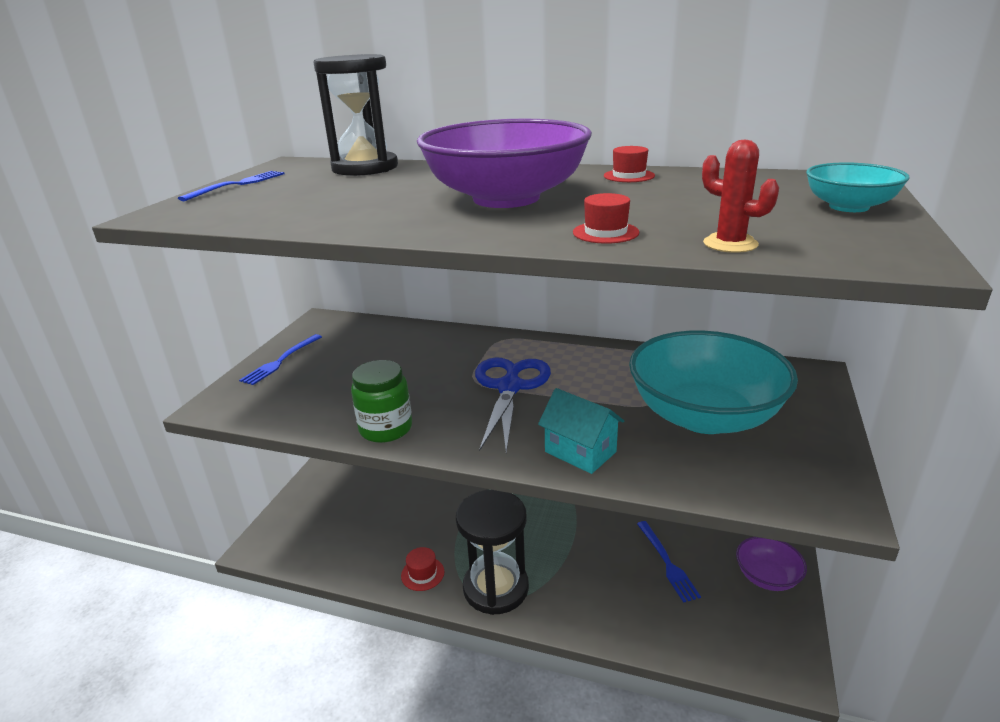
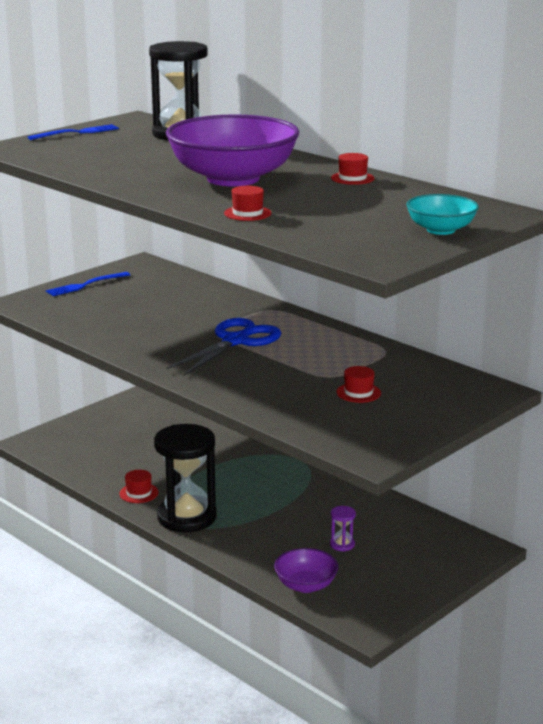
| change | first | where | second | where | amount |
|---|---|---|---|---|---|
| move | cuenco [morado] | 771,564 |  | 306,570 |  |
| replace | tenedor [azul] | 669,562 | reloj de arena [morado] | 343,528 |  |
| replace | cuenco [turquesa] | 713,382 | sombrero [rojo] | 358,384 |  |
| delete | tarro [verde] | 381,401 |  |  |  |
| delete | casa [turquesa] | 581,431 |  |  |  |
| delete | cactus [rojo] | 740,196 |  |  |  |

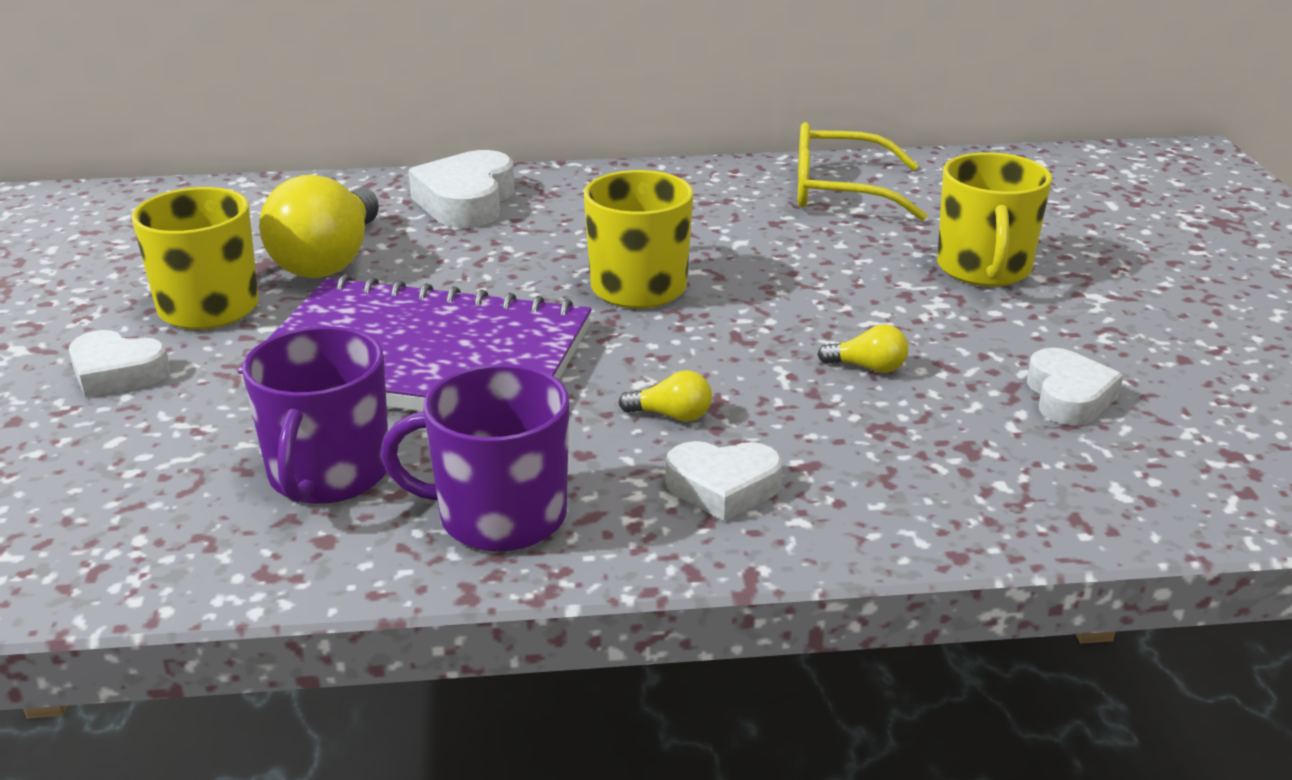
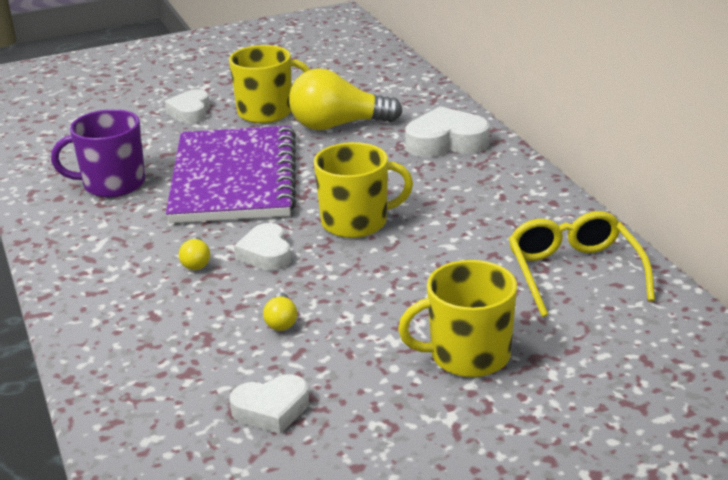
| change | first | where | second | where | amount |
|---|---|---|---|---|---|
| move | corazón [blanco] | 724,481 |  | 262,247 |  |
| delete | taza [morado] | 475,458 |  |  |  |

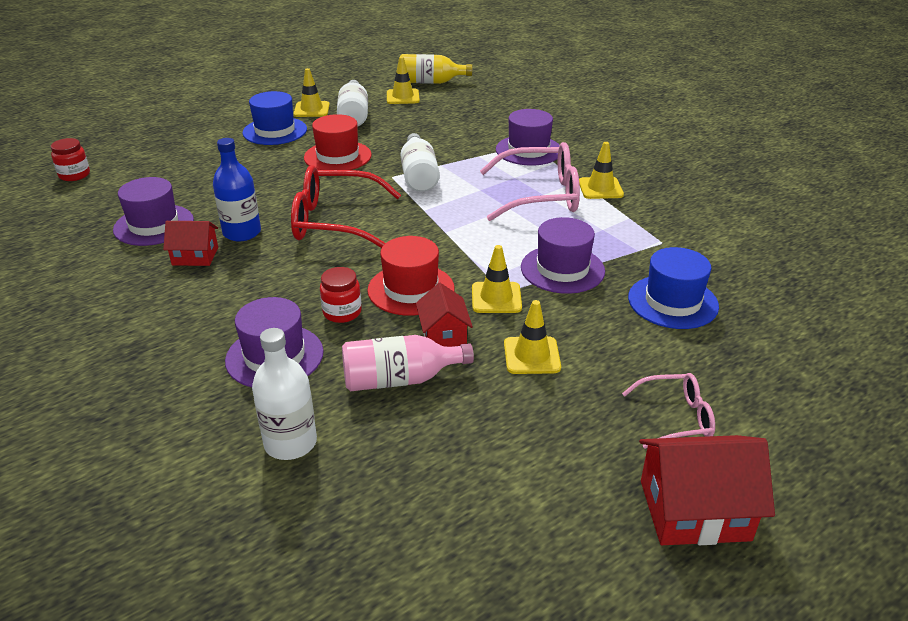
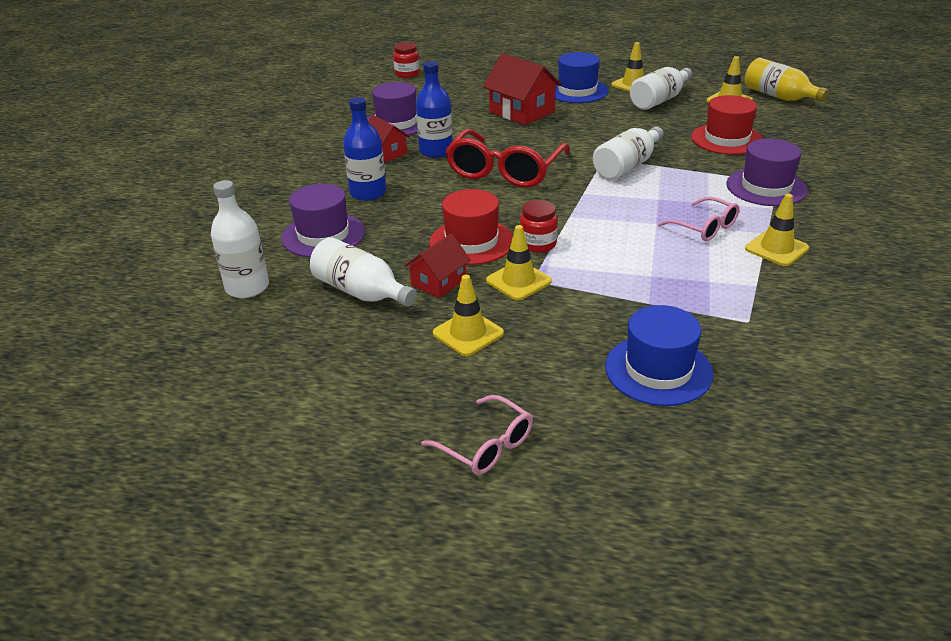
| change | first | where | second | where | amount |
|---|---|---|---|---|---|
| recolor | botella [rosa] | 408,363 | botella [blanco] | 363,272 |  |
| insert |  |  | botella [azul] | 365,149 |  |
| rotate | gafas [rojo] | 346,206 |  | 507,158 | 120 degrees counterclockwise |
| move | casa [rojo] | 707,490 |  | 522,89 |  |
| move | tarro [rojo] | 341,295 |  | 539,226 |  |
| resize | gafas [rosa] | 530,181 |  | 698,219 | x0.54 |
| move | sombrero [rojo] | 338,142 |  | 727,125 |  |
| delete | sombrero [morado] | 563,255 |  |  |  |

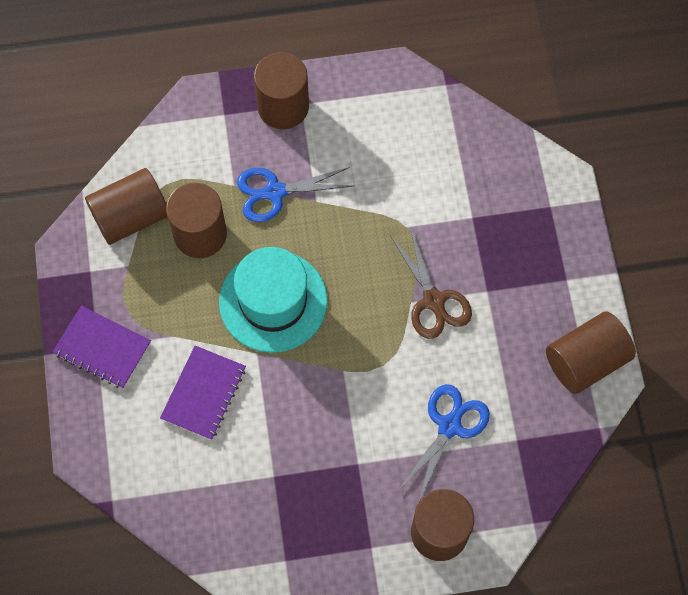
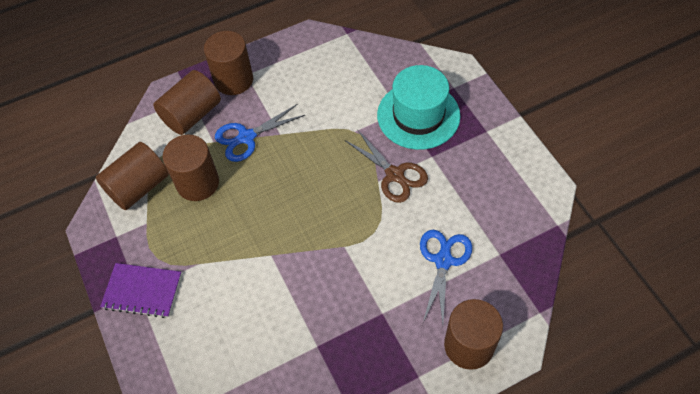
| change | first | where | second | where | amount |
|---|---|---|---|---|---|
| move | cilindro [marrón] | 591,352 |  | 187,102 |  |
| move | sombrero [turquesa] | 273,300 |  | 418,107 |  |
| delete | cuaderno [morado] | 203,393 |  |  |  |

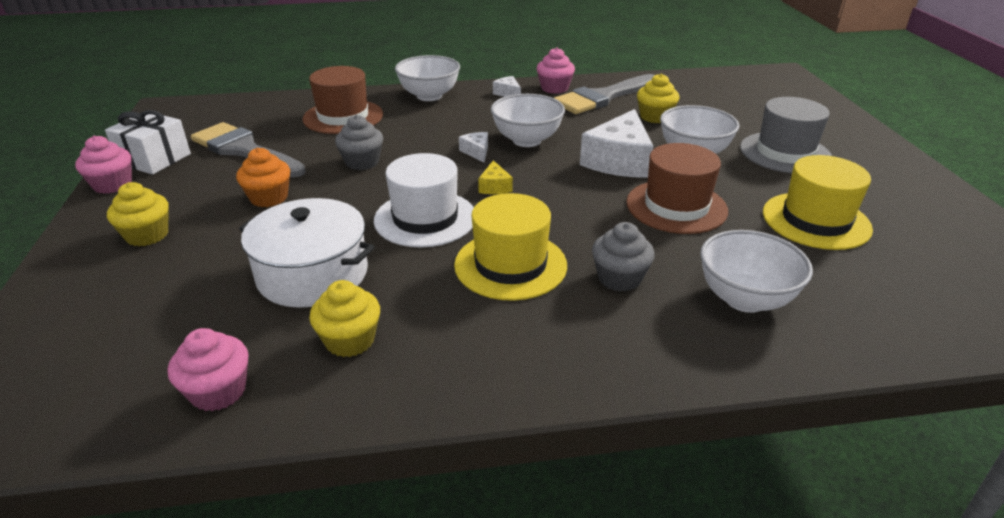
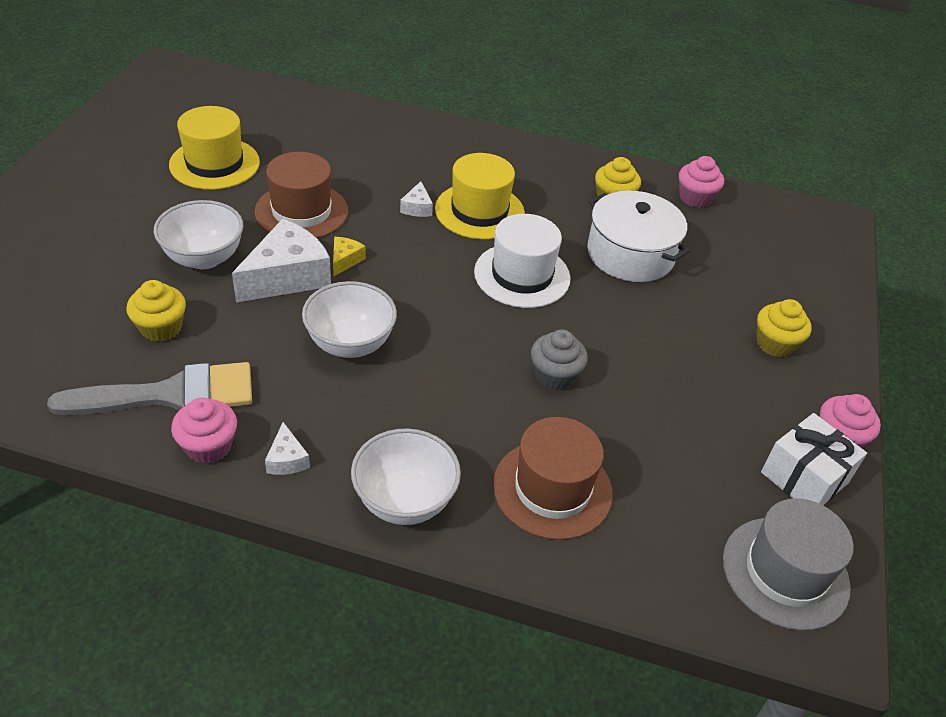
| change | first | where | second | where | amount |
|---|---|---|---|---|---|
| move | queso [amarillo] | 495,177 |  | 349,257 |  |
| move | queso [blanco] | 473,147 |  | 416,199 |  |
| move | sombrero [gris] | 786,135 |  | 788,564 |  |
| delete | pincel [gris] | 248,150 |  |  |  |
| delete | magdalena [naranja] | 263,177 |  |  |  |
| delete | magdalena [gris] | 623,257 |  |  |  |
| delete | cuenco [blanco] | 756,271 |  |  |  |

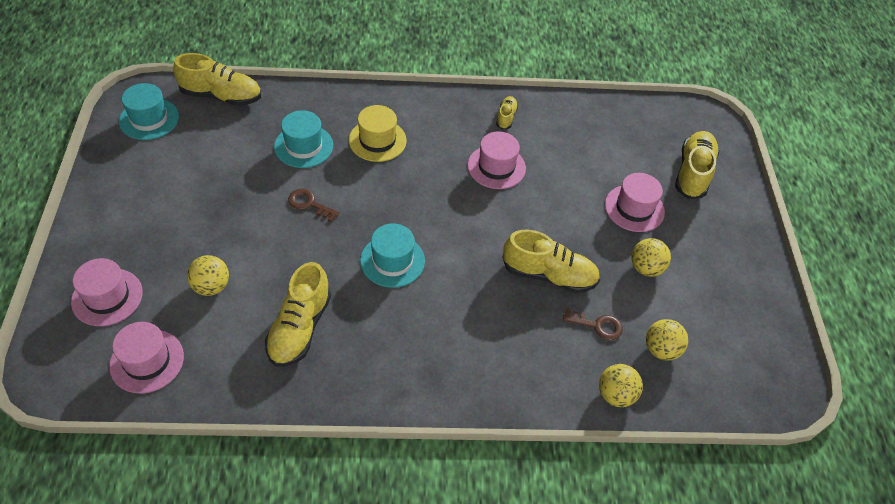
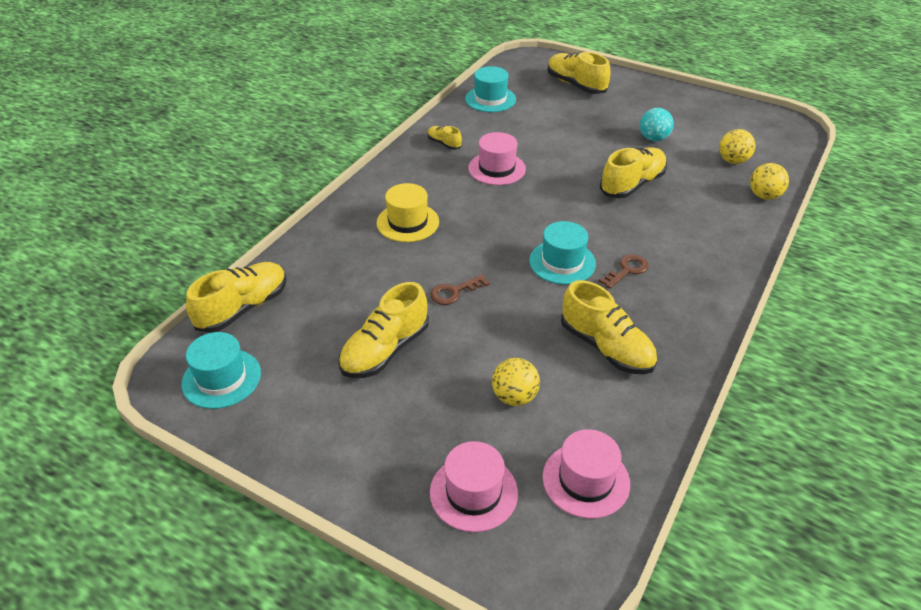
| change | first | where | second | where | amount |
|---|---|---|---|---|---|
| insert |  |  | zapato [amarillo] | 384,330 |  |
| move | sombrero [turquesa] | 303,139 |  | 490,89 |  |
| move | llave [marrón] | 593,324 |  | 624,271 |  |
| recolor | pelota [amarillo] | 651,257 | pelota [turquesa] | 657,125 |  |
| delete | sombrero [rosa] | 635,202 |  |  |  |

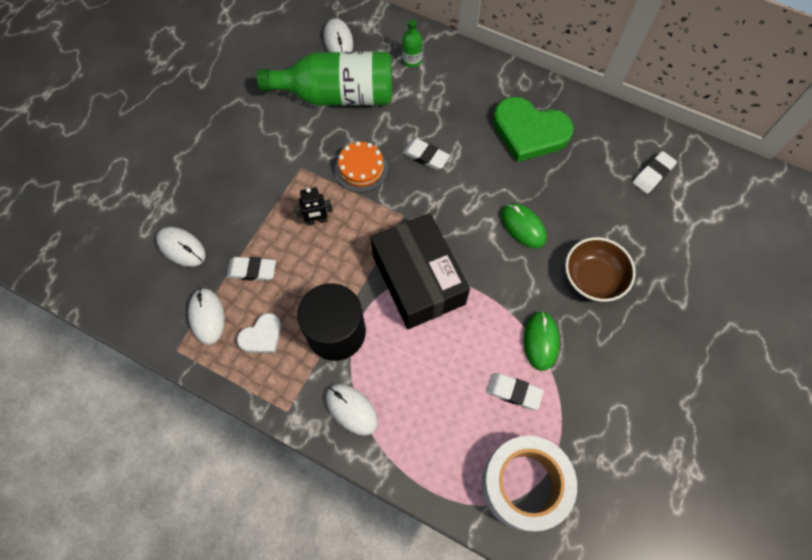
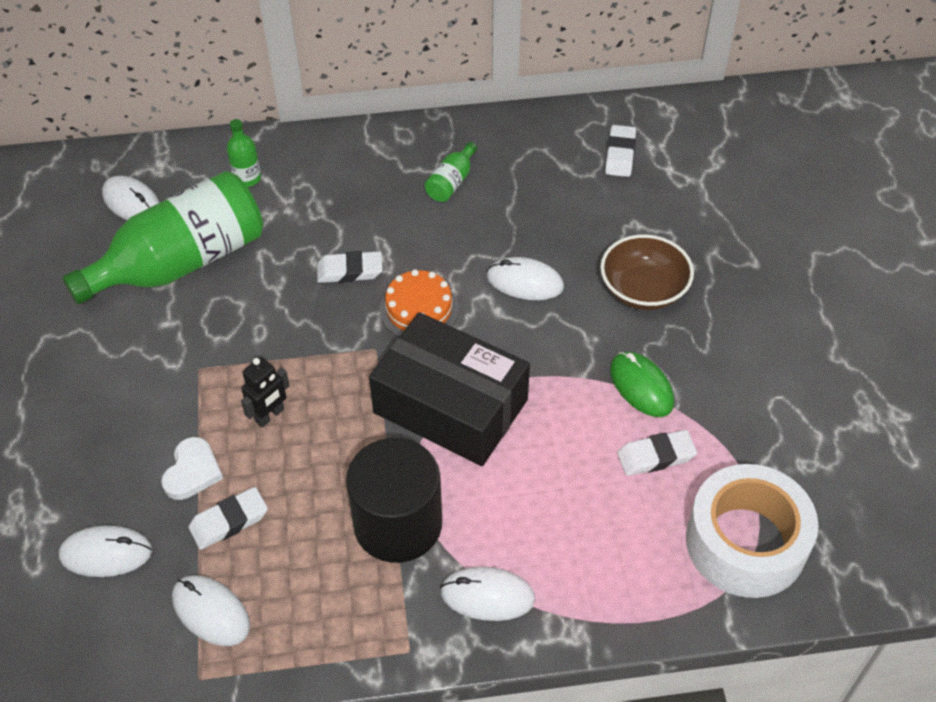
| change | first | where | second | where | amount |
|---|---|---|---|---|---|
| move | corazón [blanco] | 259,333 |  | 192,468 |  |
| move | tarta [naranja] | 361,166 |  | 419,303 |  |
| replace | corazón [verde] | 533,129 | botella [verde] | 451,172 |  |
| recolor | ratón [verde] | 524,225 | ratón [blanco] | 525,278 |  |

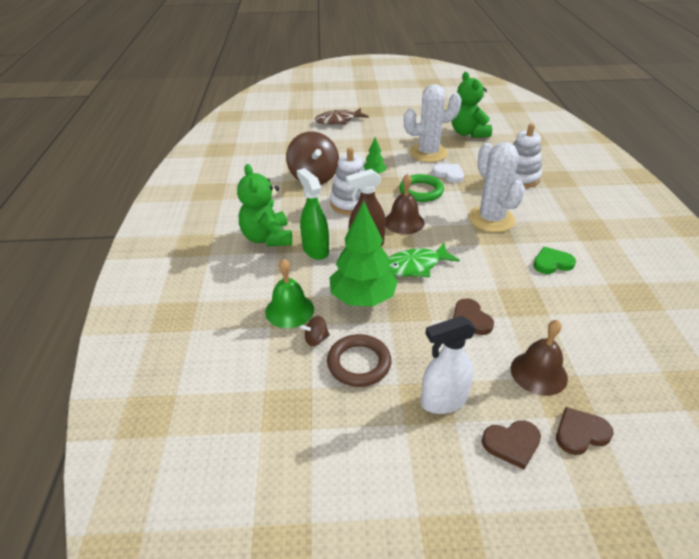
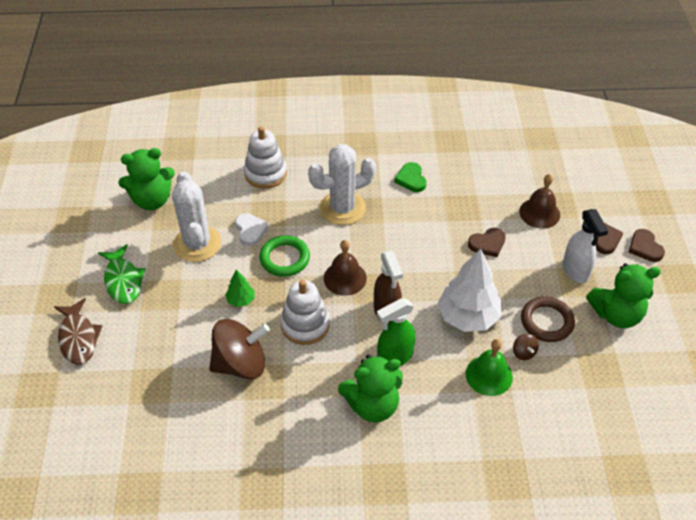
| change | first | where | second | where | amount |
|---|---|---|---|---|---|
| move | pez [verde] | 424,260 |  | 122,274 |  |
| rotate | corazón [blanco] | 448,173 |  | 252,229 | 120 degrees clockwise |
| recolor | árbol [verde] | 364,254 | árbol [blanco] | 469,290 |  |
| insert |  |  | osito [verde] | 623,295 |  |
| move | corazón [marrón] | 585,431 |  | 646,245 |  |

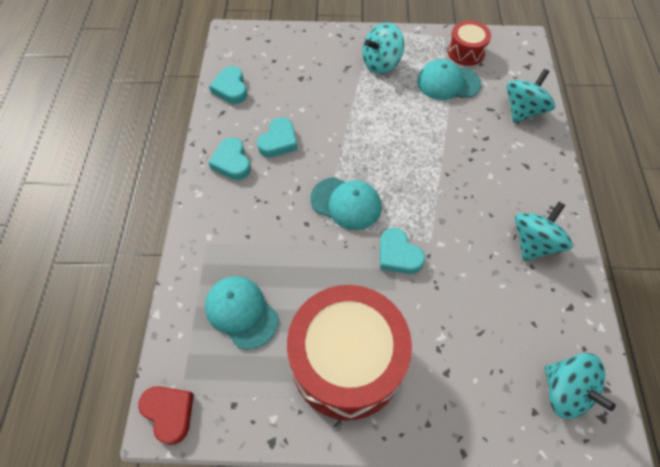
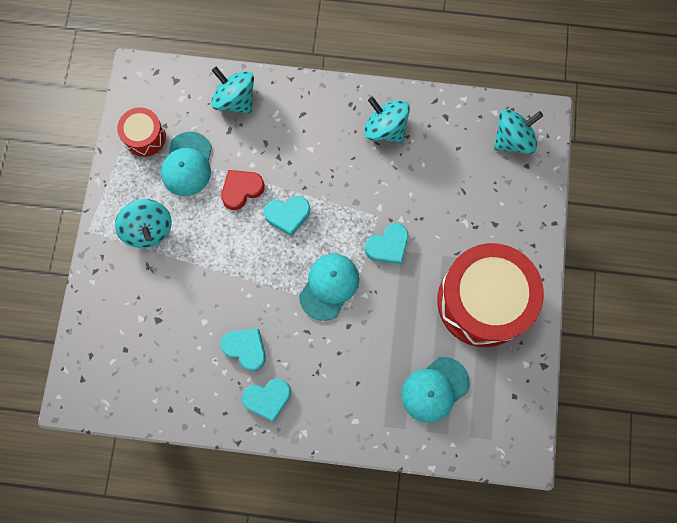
| change | first | where | second | where | amount |
|---|---|---|---|---|---|
| move | corazón [rojo] | 166,415 |  | 243,190 |  |
| move | corazón [turquesa] | 228,85 |  | 287,216 |  |

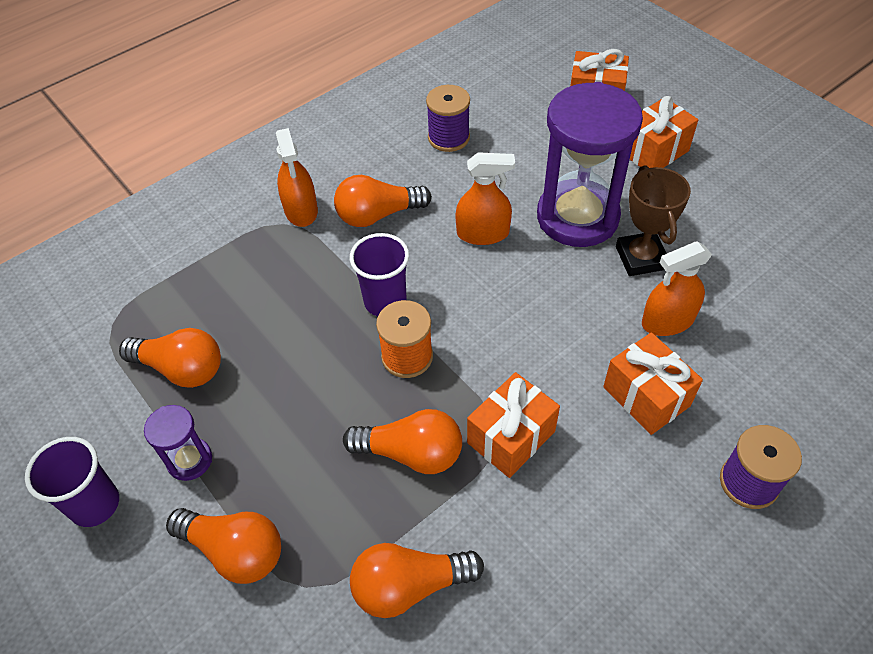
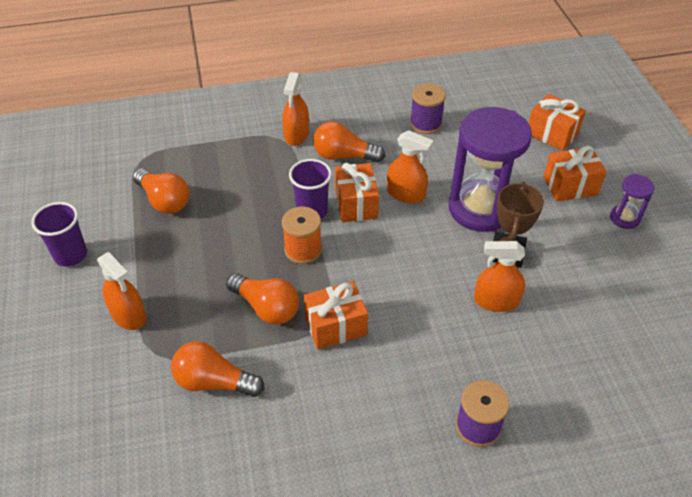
| change | first | where | second | where | amount |
|---|---|---|---|---|---|
| replace | bombilla [naranja] | 223,546 | pulverizador [naranja] | 121,291 |  |
| move | regalo [naranja] | 653,383 |  | 357,193 |  |
| move | reloj de arena [morado] | 178,443 |  | 632,201 |  |

